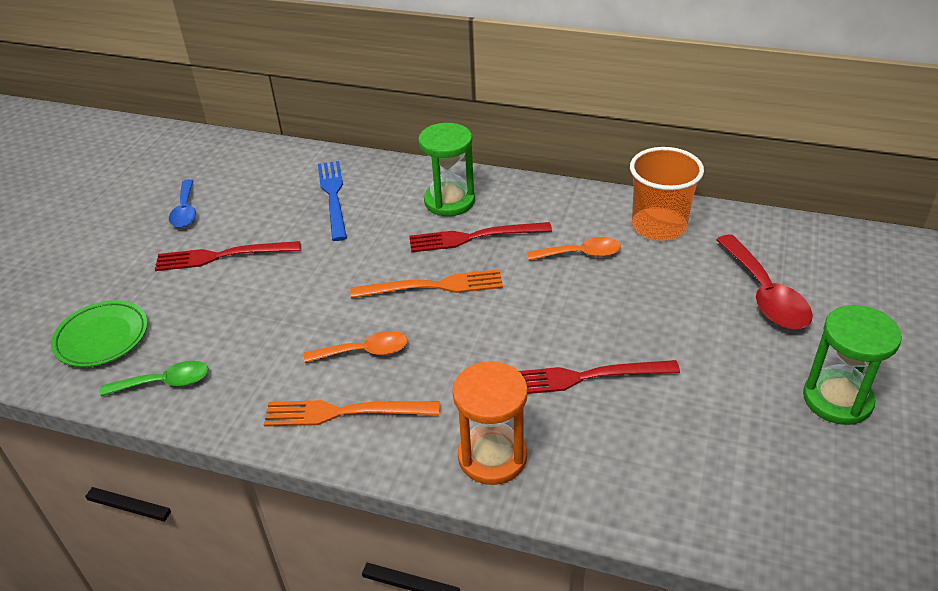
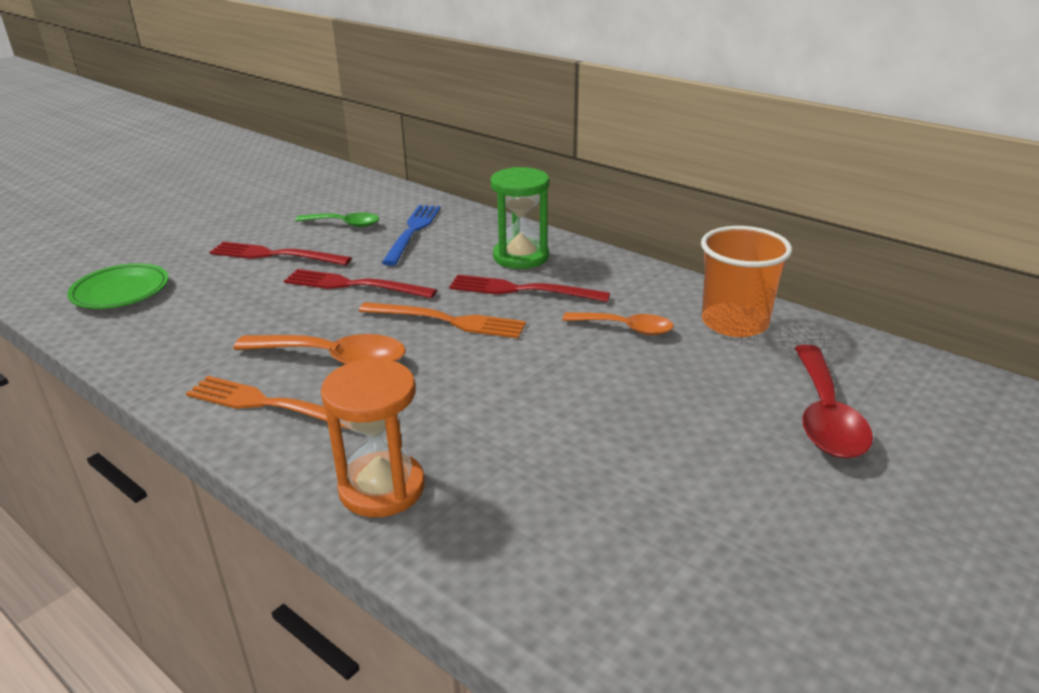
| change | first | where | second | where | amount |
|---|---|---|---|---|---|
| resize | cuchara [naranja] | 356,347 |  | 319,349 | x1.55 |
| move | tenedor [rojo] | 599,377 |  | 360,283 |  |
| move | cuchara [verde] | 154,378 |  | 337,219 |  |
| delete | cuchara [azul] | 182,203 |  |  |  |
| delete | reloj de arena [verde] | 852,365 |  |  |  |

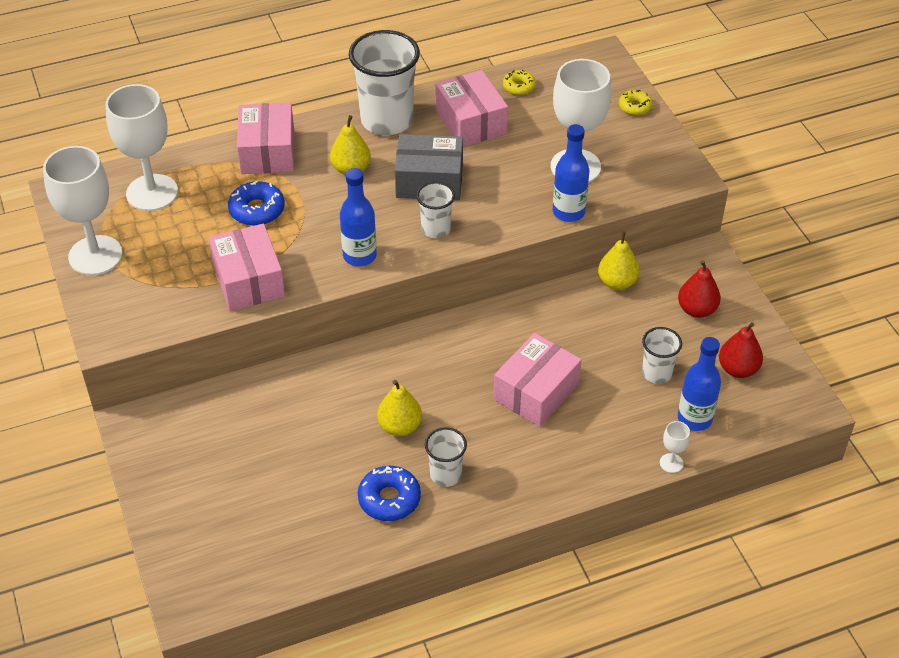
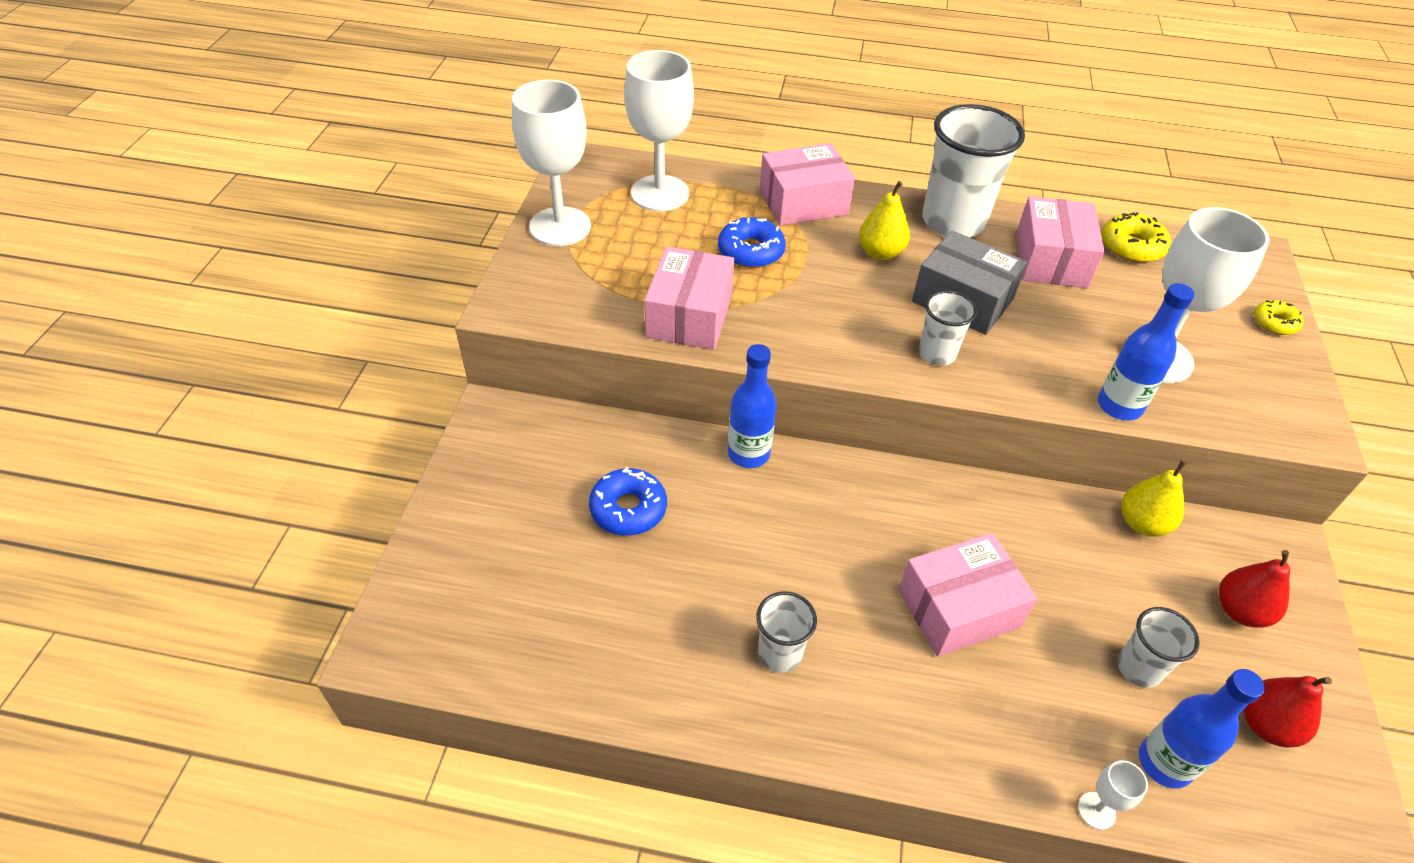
| change | first | where | second | where | amount |
|---|---|---|---|---|---|
| move | rosquilla [azul] | 389,493 |  | 628,501 |  |
| move | botella [azul] | 358,217 |  | 752,406 |  |
| rotate | caja [rosa] | 265,138 |  | 807,184 | 45 degrees clockwise |
| resize | rosquilla [amarillo] | 519,82 |  | 1136,237 | x1.57 |
| delete | pera [amarillo] | 399,408 |  |  |  |

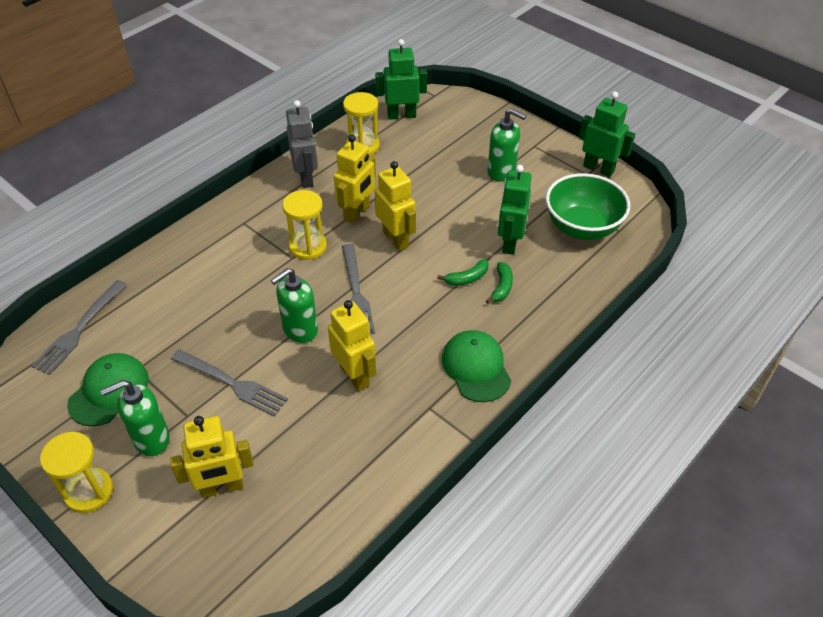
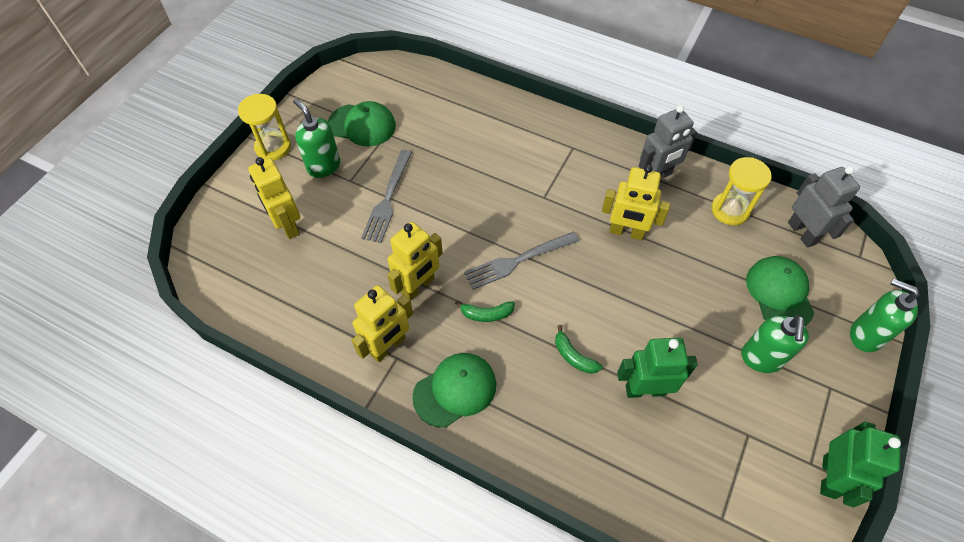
| change | first | where | second | where | amount |
|---|---|---|---|---|---|
| move | robot [amarillo] | 395,206 |  | 382,323 |  |
| move | plátano [verde] | 499,283 |  | 485,311 |  |
| insert |  |  | gorra [verde] | 780,291 |  |
| recolor | robot [verde] | 401,79 | robot [gris] | 824,207 |  |
| move | dispensador de jabón [verde] | 294,305 |  | 885,315 |  |
| delete | tenedor [gris] | 79,327 |  |  |  |
| delete | reloj de arena [amarillo] | 305,225 |  |  |  |
| delete | cuenco [verde] | 588,206 |  |  |  |

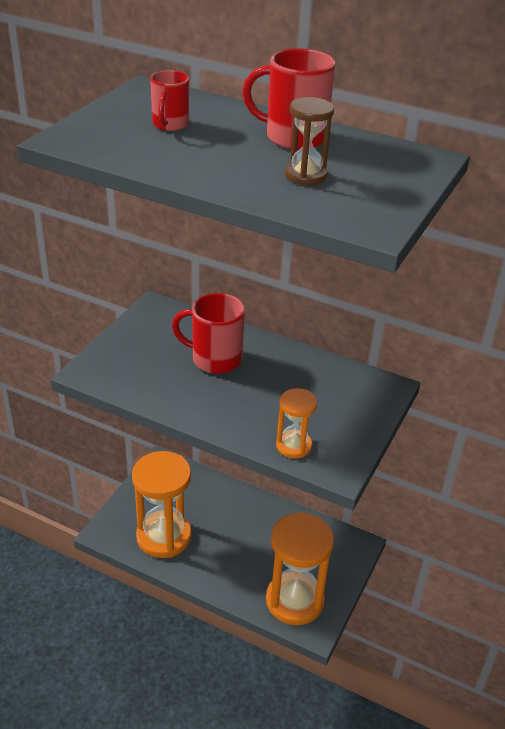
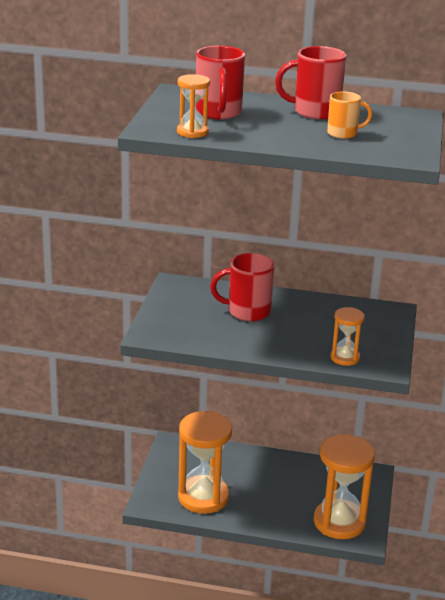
| change | first | where | second | where | amount |
|---|---|---|---|---|---|
| insert |  |  | reloj de arena [naranja] | 193,106 |  |
| resize | taza [rojo] | 169,100 |  | 220,83 | x1.62 |
| replace | reloj de arena [marrón] | 309,141 | taza [naranja] | 349,115 |  |

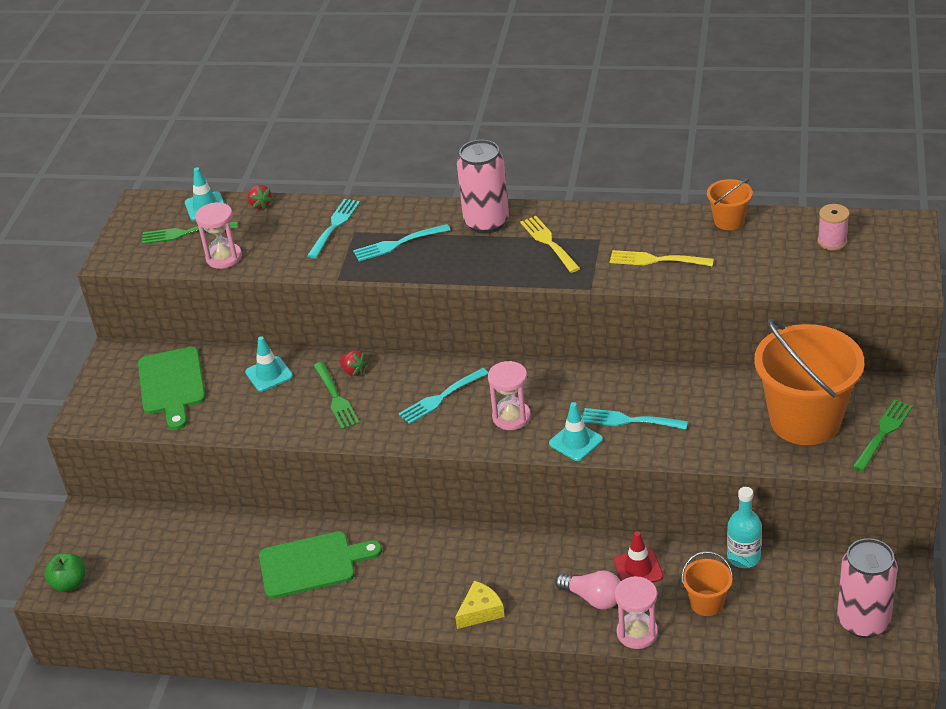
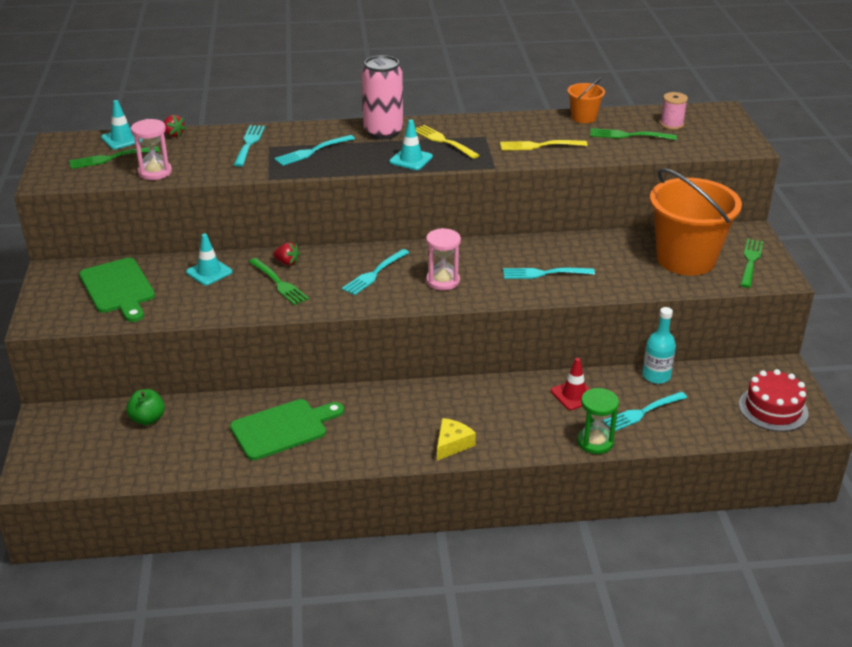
| change | first | where | second | where | amount |
|---|---|---|---|---|---|
| move | manzana [verde] | 64,572 |  | 145,407 |  |
| move | cono de tráfico [turquesa] | 576,431 |  | 411,144 |  |
| recolor | reloj de arena [rosa] | 636,612 | reloj de arena [verde] | 598,421 |  |
| insert |  |  | tenedor [verde] | 633,134 |  |
| replace | balde [naranja] | 707,583 | tenedor [turquesa] | 645,411 |  |
| replace | lata [rosa] | 867,588 | tarta [rojo] | 774,400 |  |
| delete | bombilla [rosa] | 588,590 |  |  |  |

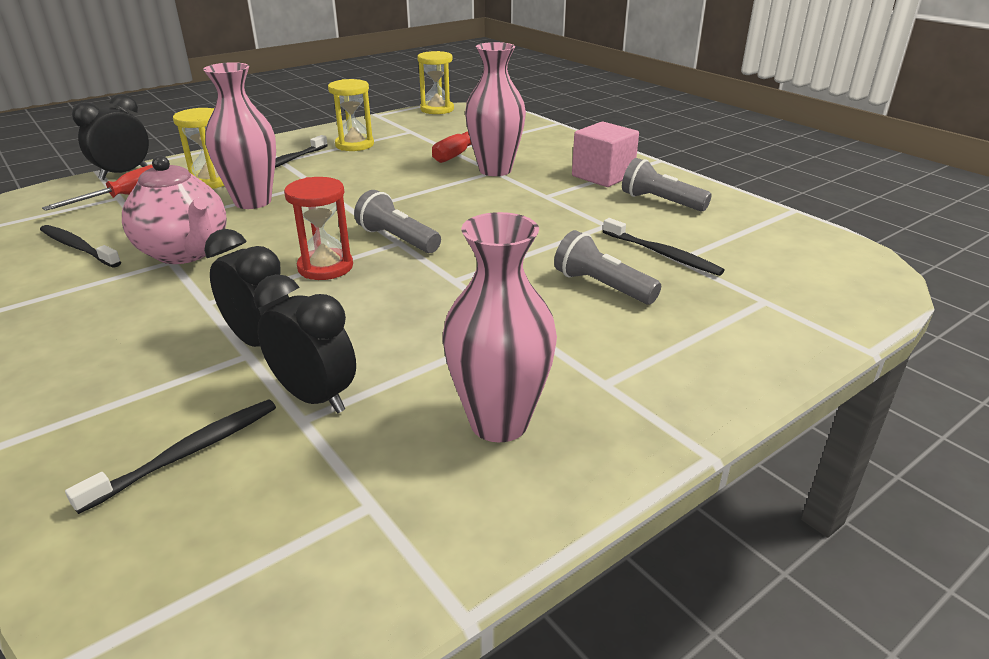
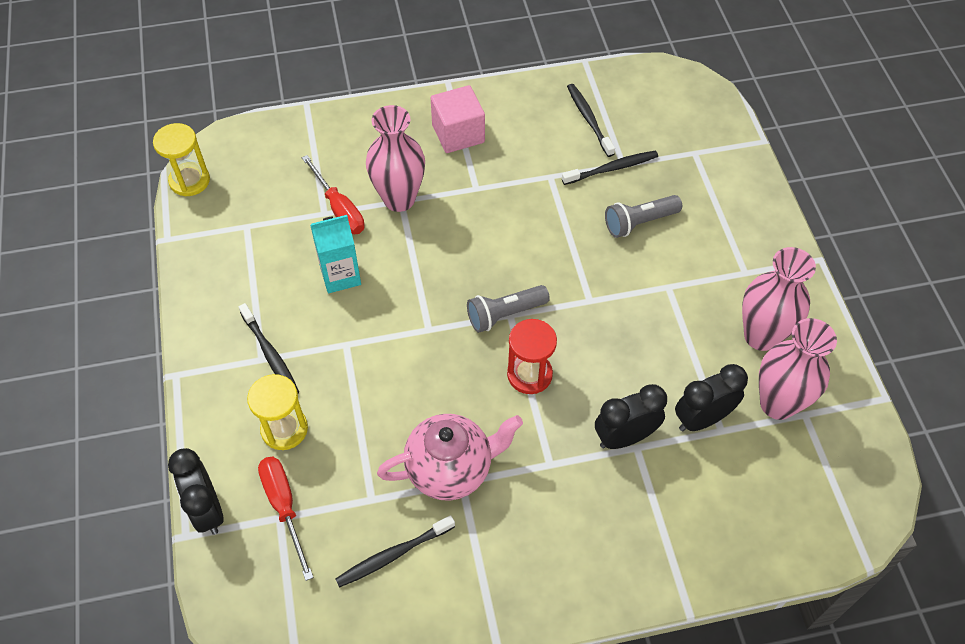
| change | first | where | second | where | amount |
|---|---|---|---|---|---|
| insert |  |  | cartón de leche [turquesa] | 335,254 |  |
| move | cepillo de dientes [negro] | 170,456 |  | 591,120 |  |
| move | florero [rosa] | 239,135 |  | 798,369 |  |
| delete | reloj de arena [amarillo] | 351,115 |  |  |  |
| delete | lámpara de mano [gris] | 667,185 |  |  |  |

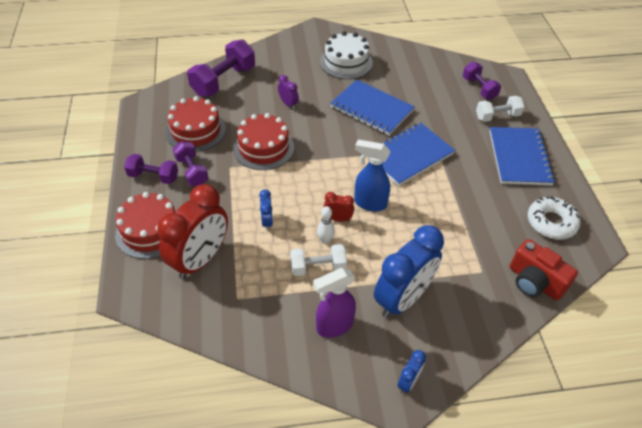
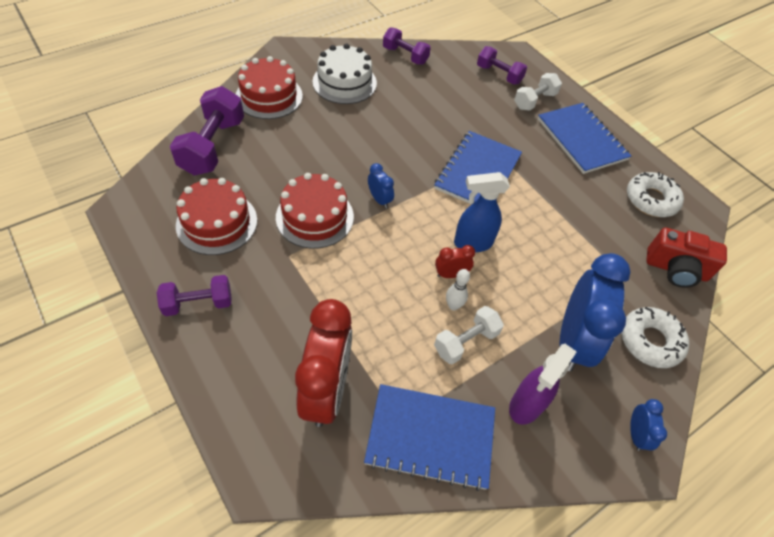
| change | first | where | second | where | amount |
|---|---|---|---|---|---|
| move | tarta [rojo] | 145,225 |  | 269,87 |  |
| move | cuaderno [azul] | 372,107 |  | 429,437 |  |
| move | despertador [azul] | 266,210 |  | 381,185 |  |
| move | mancuerna [morado] | 191,163 |  | 407,46 |  |
| insert |  |  | rosquilla [blanco] | 655,337 |  |
| delete | despertador [morado] | 288,92 |  |  |  |

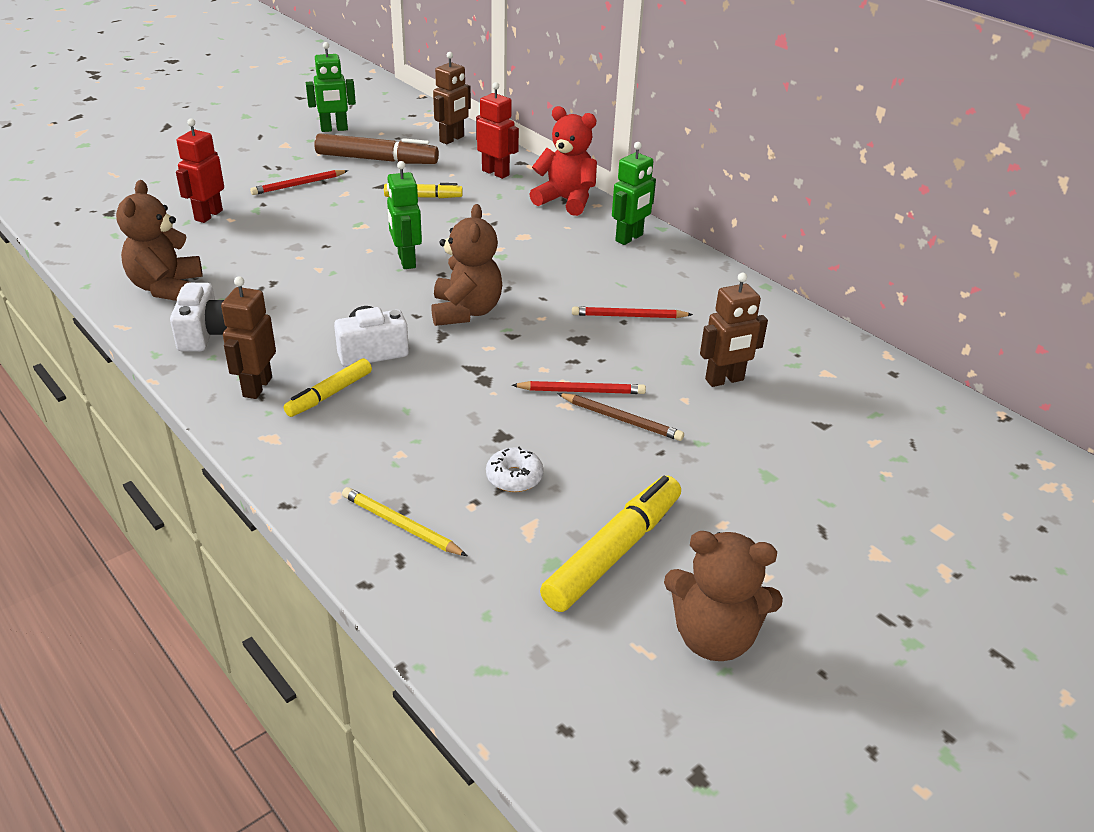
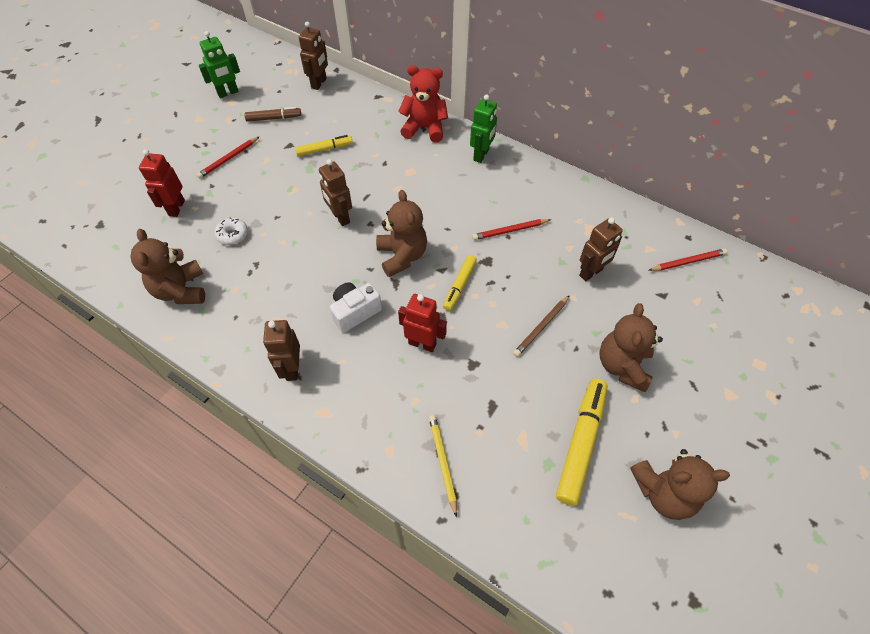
| change | first | where | second | where | amount |
|---|---|---|---|---|---|
| move | rosquilla [blanco] | 515,469 |  | 231,231 |  |
| resize | rotulador [marrón] | 376,148 |  | 273,114 | x0.59 |
| recolor | robot [verde] | 404,215 | robot [marrón] | 335,192 |  |
| move | robot [rojo] | 497,130 |  | 422,323 |  |
| rotate | lápiz [amarillo] | 404,521 |  | 443,466 | 60 degrees clockwise |
| move | rotulador [amarillo] | 328,387 |  | 460,283 |  |
| rotate | lápiz [marrón] | 620,417 |  | 541,326 | 120 degrees clockwise |
| insert |  |  | osito [marrón] | 631,347 |  |
| move | lápiz [rojo] | 579,387 |  | 688,260 |  |
| delete | cámara [blanco] | 198,317 |  |  |  |

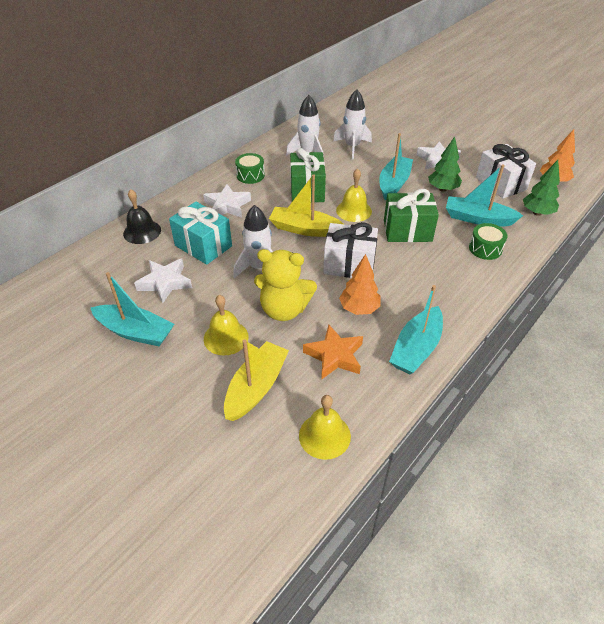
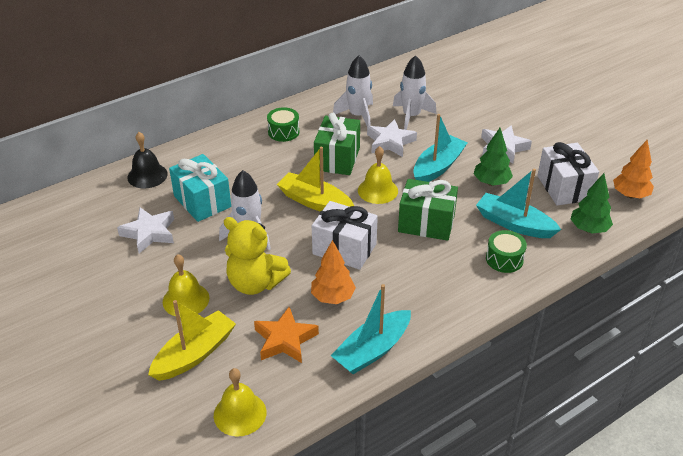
| change | first | where | second | where | amount |
|---|---|---|---|---|---|
| move | estrella [blanco] | 227,201 |  | 392,138 |  |
| delete | barco [turquesa] | 132,309 |  |  |  |

